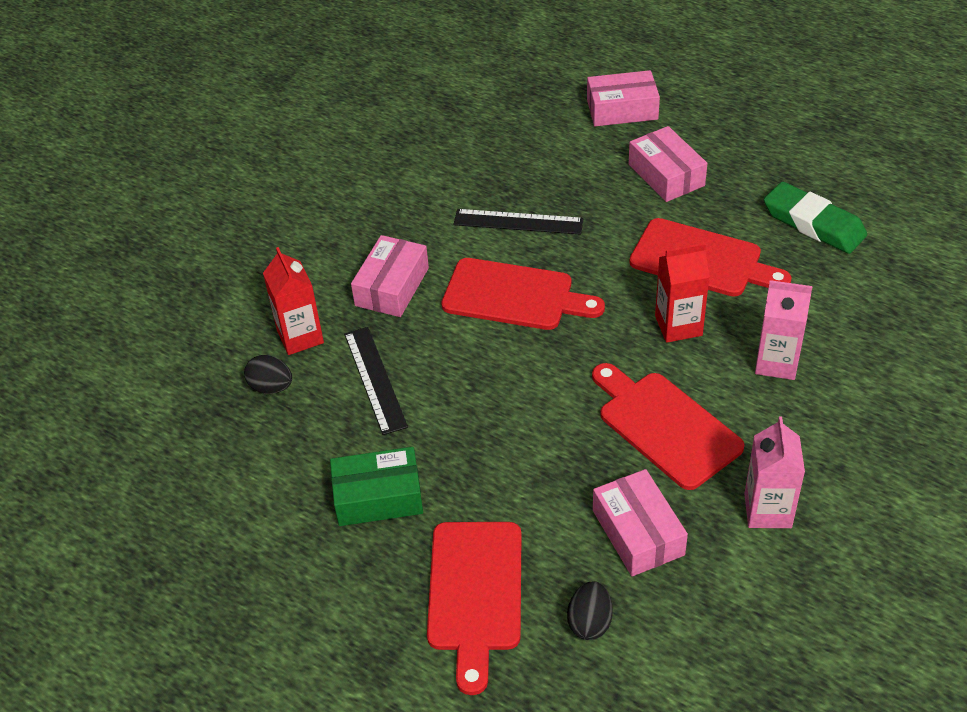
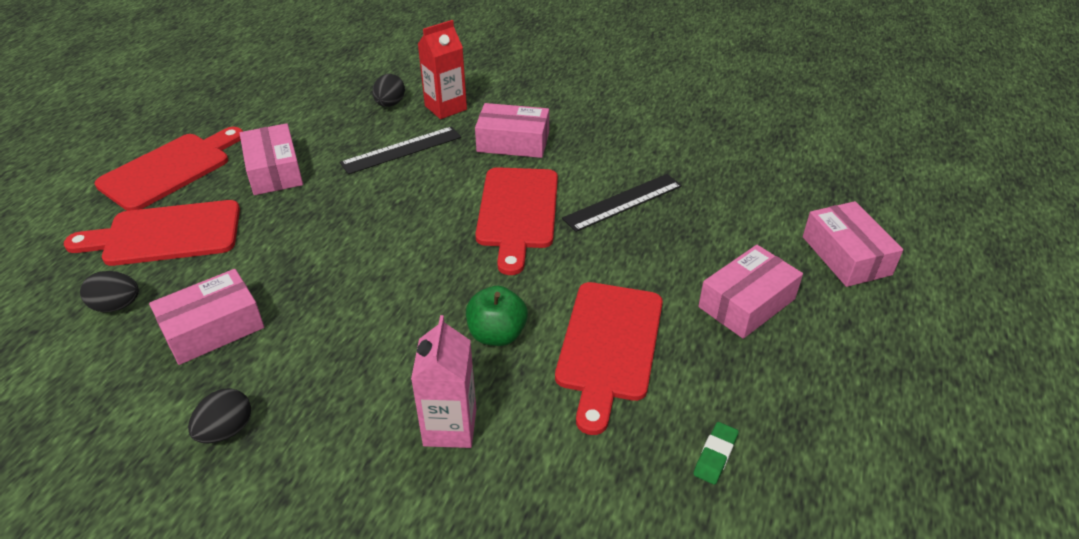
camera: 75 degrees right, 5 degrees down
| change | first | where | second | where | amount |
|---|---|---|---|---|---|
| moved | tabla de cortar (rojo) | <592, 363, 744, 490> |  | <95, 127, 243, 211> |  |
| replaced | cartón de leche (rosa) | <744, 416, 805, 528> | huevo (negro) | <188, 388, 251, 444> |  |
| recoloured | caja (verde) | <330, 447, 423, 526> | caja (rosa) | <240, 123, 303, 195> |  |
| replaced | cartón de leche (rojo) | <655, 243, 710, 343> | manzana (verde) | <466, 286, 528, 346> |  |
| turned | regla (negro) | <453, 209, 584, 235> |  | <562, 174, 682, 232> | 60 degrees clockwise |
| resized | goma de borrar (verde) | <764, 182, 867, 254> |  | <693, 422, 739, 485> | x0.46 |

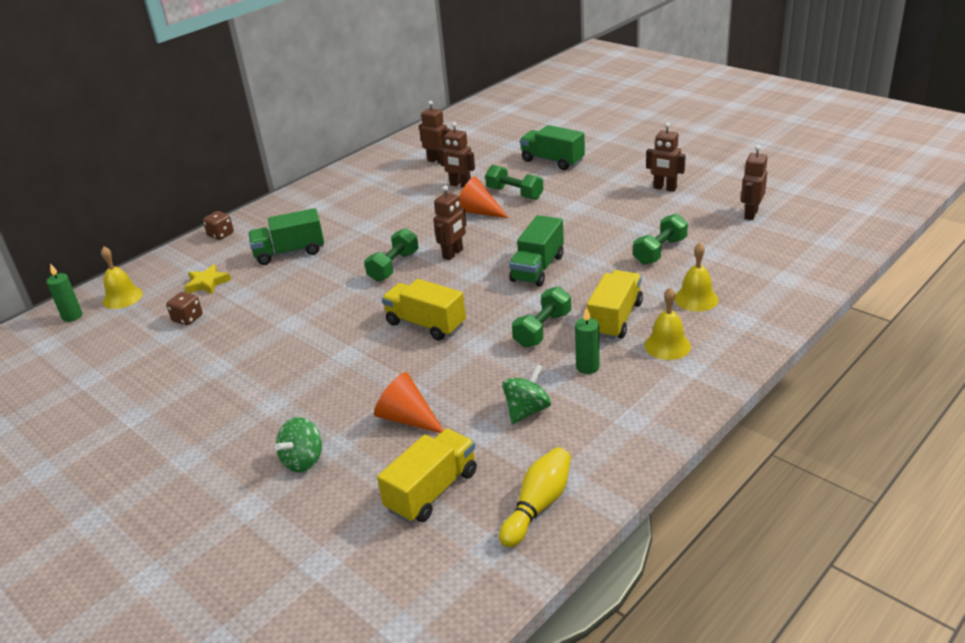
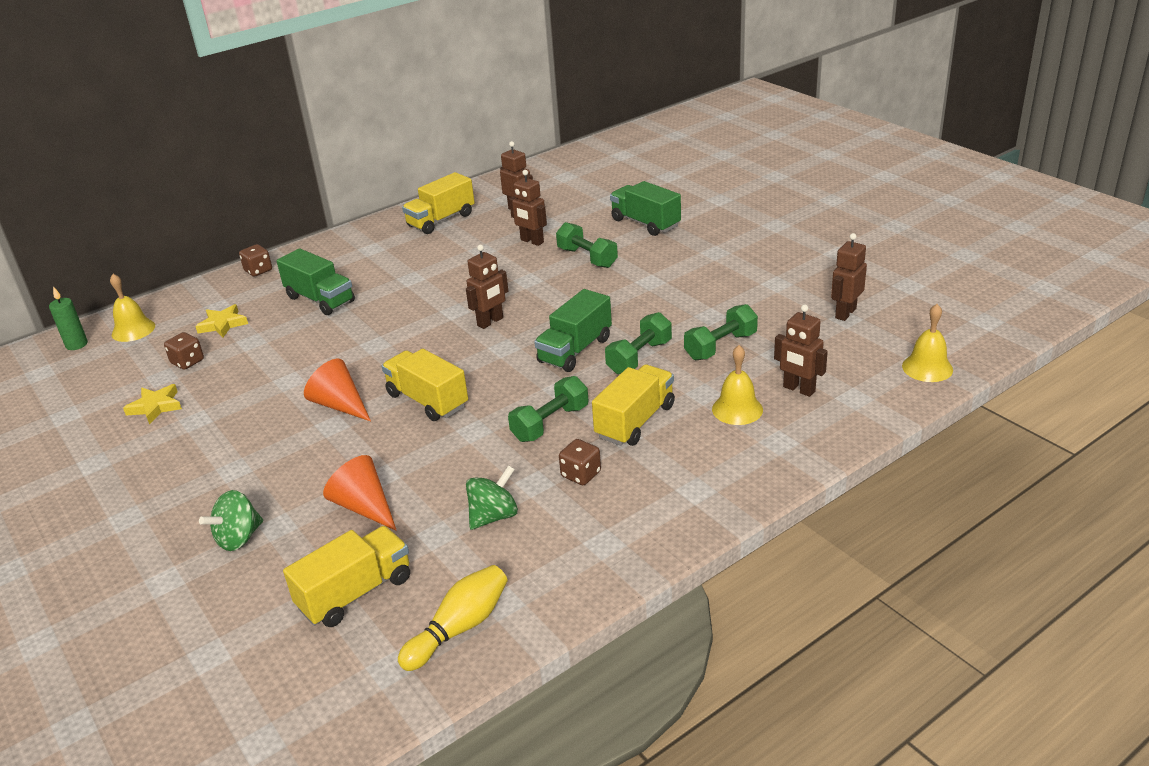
camera: 10 degrees right, 0 degrees up
| change | first | where | second | where | amount |
|---|---|---|---|---|---|
| added |  |  | estrella (amarillo) | <123, 384, 182, 424> |  |
| turned | camión (verde) | <248, 208, 324, 265> |  | <276, 248, 355, 315> | 135 degrees counterclockwise |
| moved | cono (naranja) | <459, 176, 509, 218> |  | <304, 359, 371, 421> |  |
| added |  |  | camión (amarillo) | <402, 172, 475, 234> |  |
| replaced | vela (verde) | <575, 307, 600, 374> | dado (marrón) | <559, 439, 601, 485> |  |
| moved | mancuerna (verde) | <364, 228, 419, 282> |  | <605, 312, 672, 374> |  |
| moved | robot (marrón) | <646, 122, 686, 192> |  | <774, 304, 828, 397> |  |
| moved | campana (amarillo) | <644, 288, 691, 360> |  | <902, 304, 953, 382> |  |

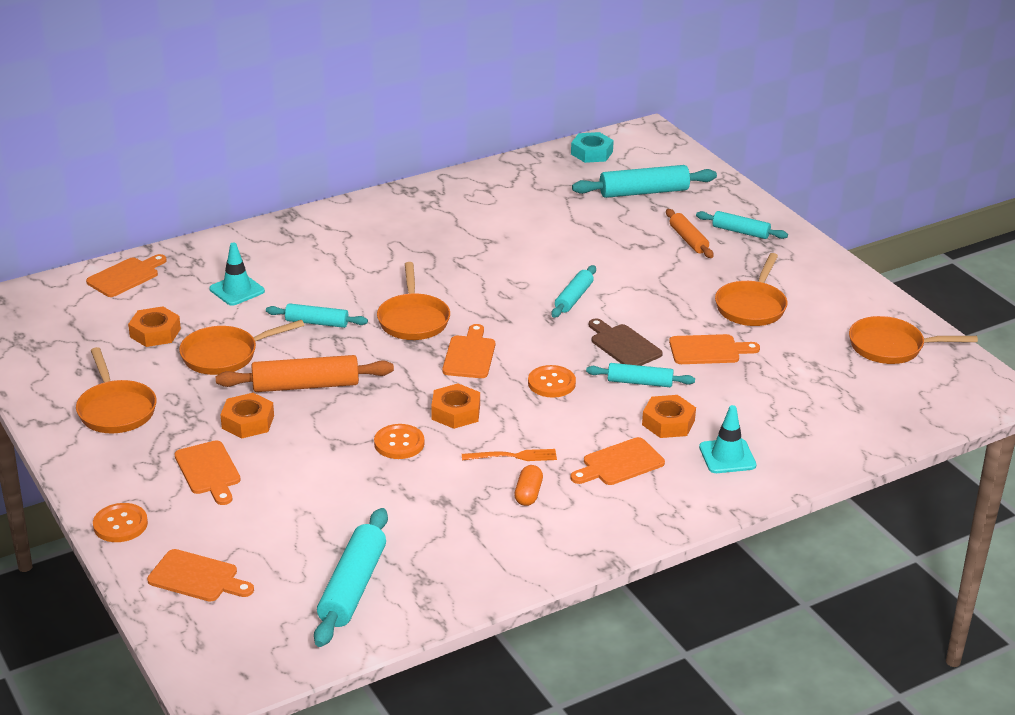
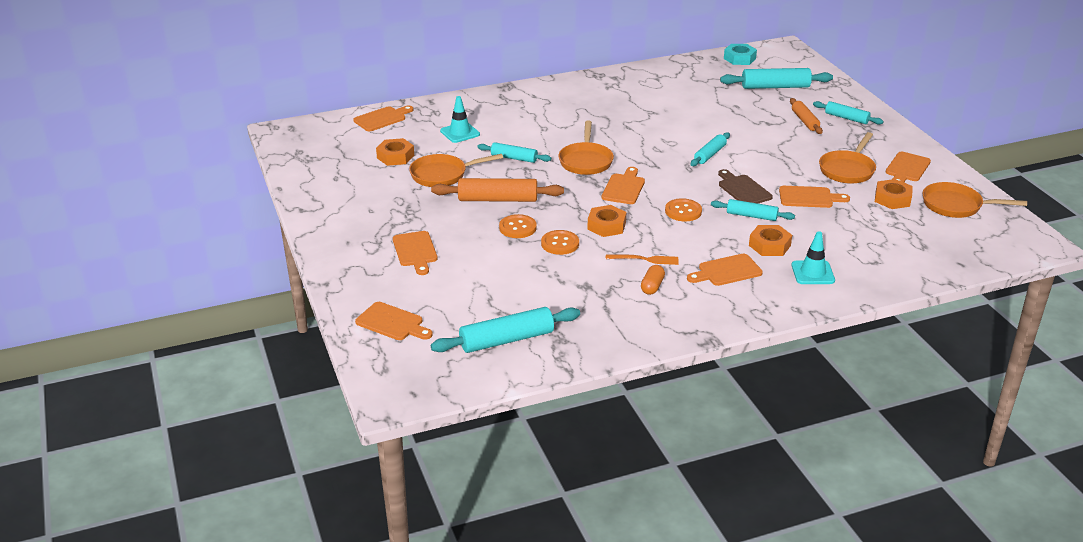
camera: 10 degrees right, 0 degrees up
| change | first | where | second | where | amount |
|---|---|---|---|---|---|
| turned | rodillo (turquesa) | <314, 508, 388, 647> |  | <431, 307, 580, 353> | 45 degrees clockwise |
| moved | botón (naranja) | <93, 503, 148, 542> |  | <499, 214, 537, 238> |  |
| moved | tuerca (naranja) | <221, 393, 274, 438> |  | <875, 179, 913, 209> |  |
| added |  |  | tabla de cortar (naranja) | <886, 152, 931, 182> |  |
| removed | sartén (naranja) | <76, 347, 157, 433> |  |  |  |

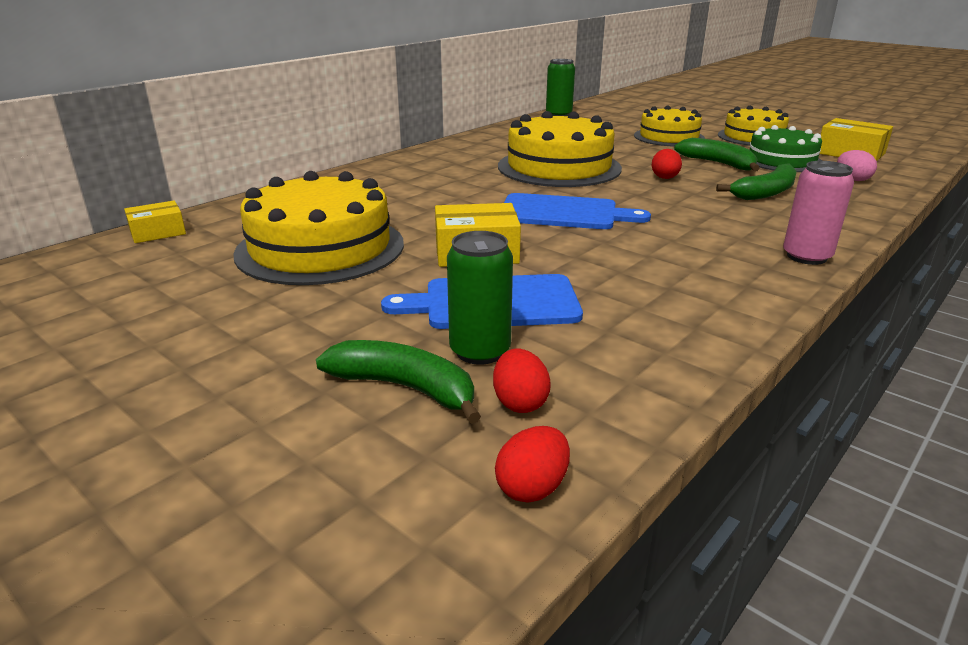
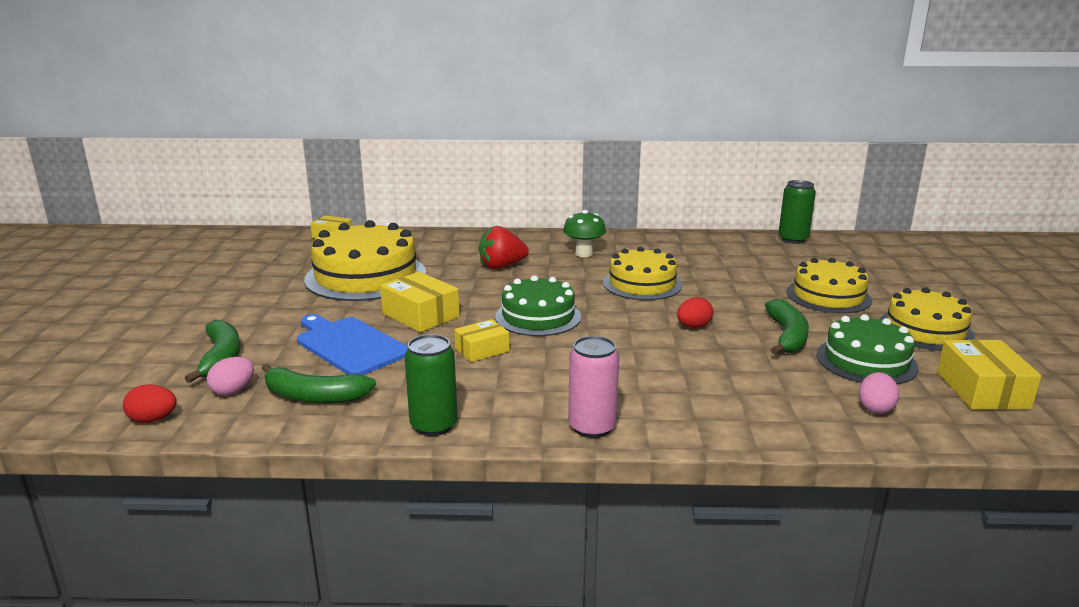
camera: 50 degrees right, 5 degrees down
| change | first | where | second | where | amount |
|---|---|---|---|---|---|
| recoloured | huevo (rojo) | <493, 348, 551, 413> | huevo (rosa) | <207, 357, 254, 395> |  |
| moved | plátano (verde) | <716, 164, 796, 200> |  | <262, 364, 376, 403> |  |
| moved | lata (verde) | <447, 231, 513, 365> |  | <405, 334, 458, 436> |  |
| added |  |  | caja (amarillo) | <454, 319, 509, 362> |  |
| added |  |  | fresa (rojo) | <479, 226, 529, 269> |  |
| replaced | tabla de cortar (azul) | <504, 193, 651, 229> | tarta (verde) | <495, 275, 581, 336> |  |
| added |  |  | seta (verde) | <563, 210, 606, 257> |  |
| resized | tarta (amarillo) | <498, 111, 622, 187> |  | <603, 247, 682, 300> | x0.64 |

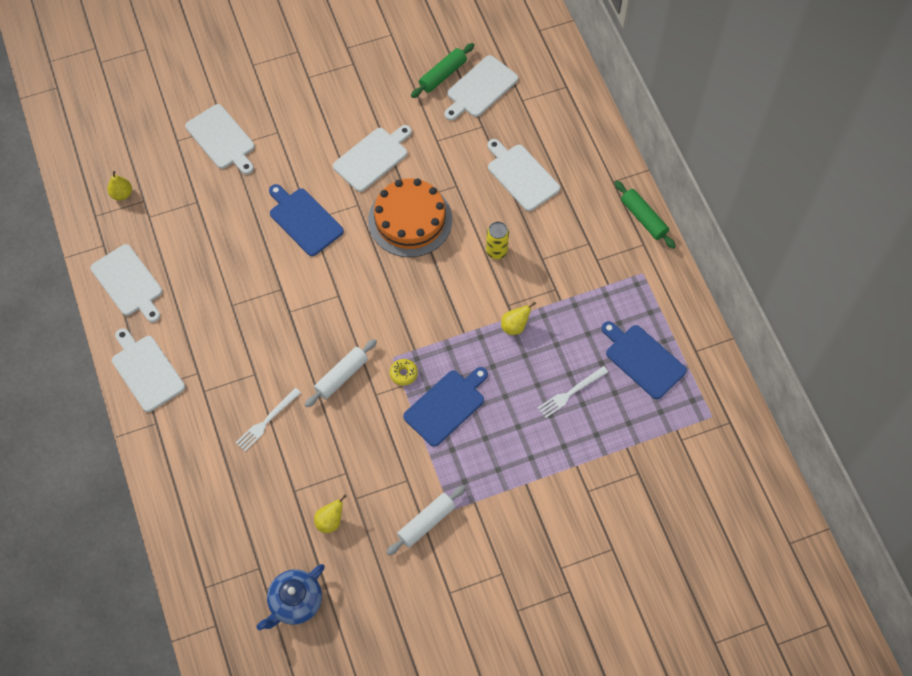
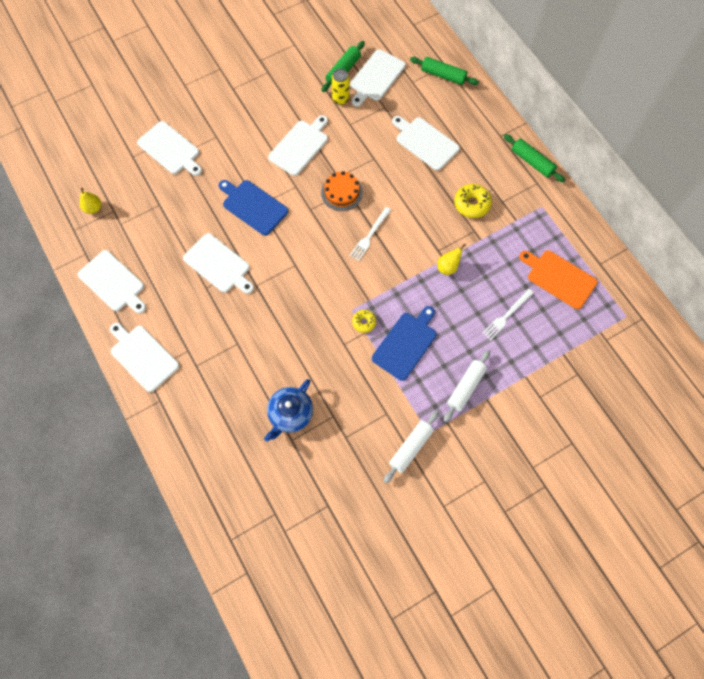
camera: 10 degrees left, 5 degrees up
| change | first | where | second | where | amount |
|---|---|---|---|---|---|
| added |  |  | tabla de cortar (blanco) | <183, 233, 254, 294> |  |
| moved | tetera (azul) | <257, 564, 325, 630> |  | <264, 379, 313, 442> |  |
| resized | tarta (naranja) | <368, 179, 452, 257> |  | <321, 171, 363, 211> | x0.59 |
| moved | lata (amarillo) | <486, 221, 509, 259> |  | <331, 69, 349, 105> |  |
| moved | tenedor (blanco) | <236, 388, 301, 451> |  | <350, 207, 391, 261> |  |
| added |  |  | rodillo (verde) | <410, 57, 479, 85> |  |
| moved | rodillo (blanco) | <305, 339, 377, 407> |  | <444, 350, 490, 422> |  |
| added |  |  | rosquilla (amarillo) | <454, 184, 492, 218> |  |
| recoloured | tabla de cortar (azul) | <601, 321, 687, 399> | tabla de cortar (naranja) | <519, 250, 598, 309> |  |
| removed | pera (amarillo) | <314, 495, 347, 533> |  |  |  |

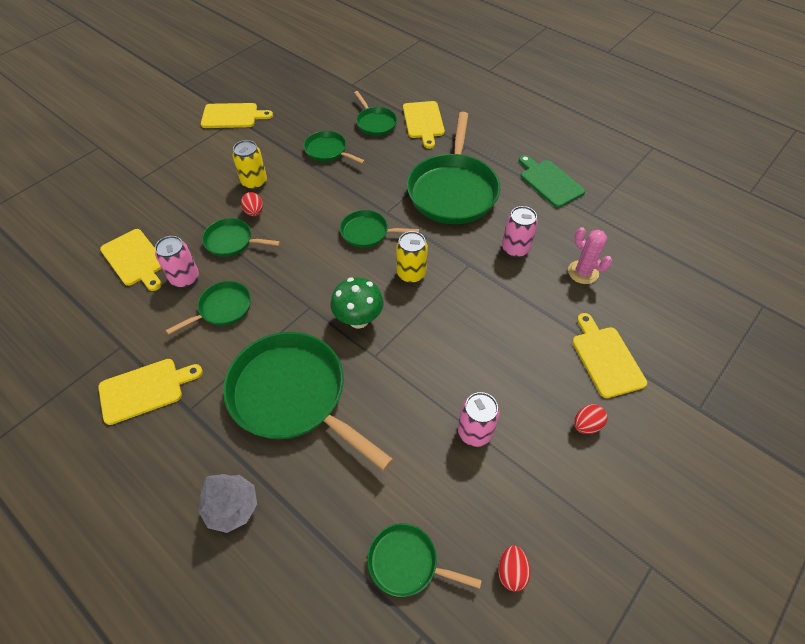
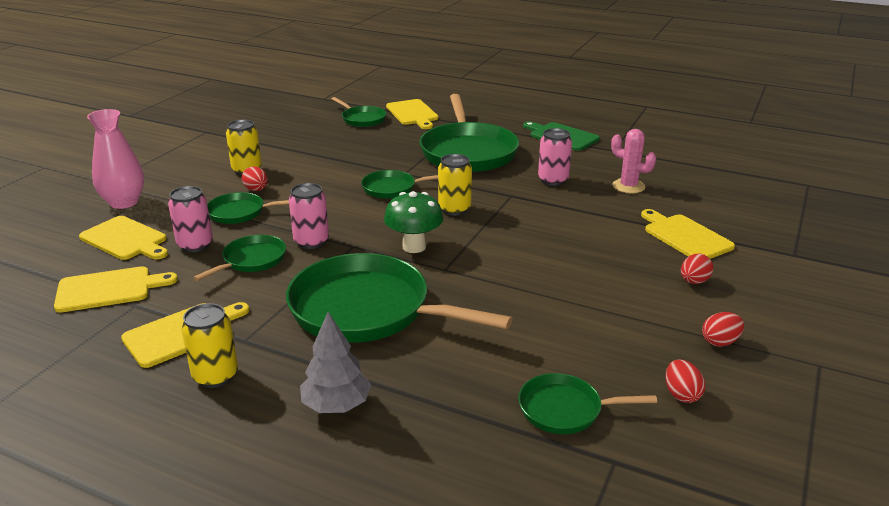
camera: 15 degrees left, 25 degrees down
| change | first | where | second | where | amount |
|---|---|---|---|---|---|
| moved | tabla de cortar (amarillo) | <201, 103, 273, 128> |  | <54, 266, 178, 313> |  |
| added |  |  | florero (rosa) | <87, 109, 144, 209> |  |
| added |  |  | lata (amarillo) | <181, 303, 238, 388> |  |
| moved | lata (rosa) | <458, 392, 500, 447> |  | <289, 183, 329, 249> |  |
| added |  |  | huevo (rojo) | <702, 312, 744, 347> |  |
| removed | sartén (verde) | <304, 131, 365, 164> |  |  |  |

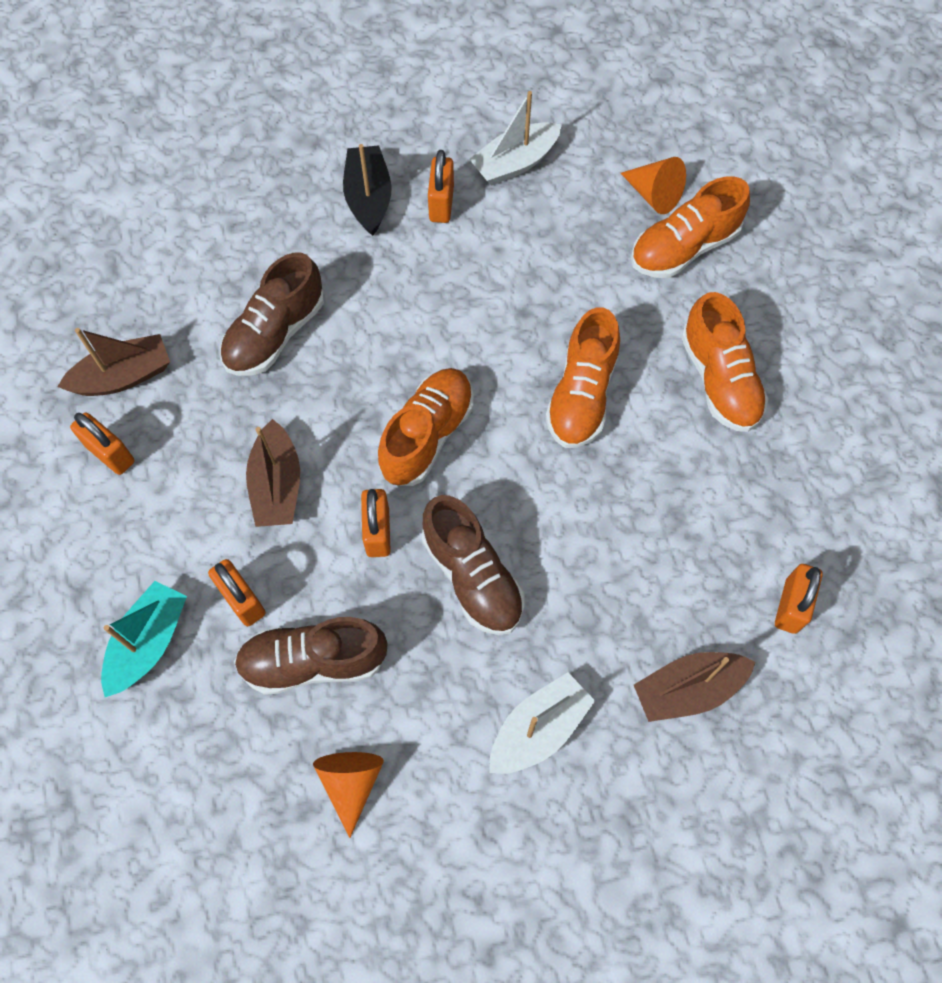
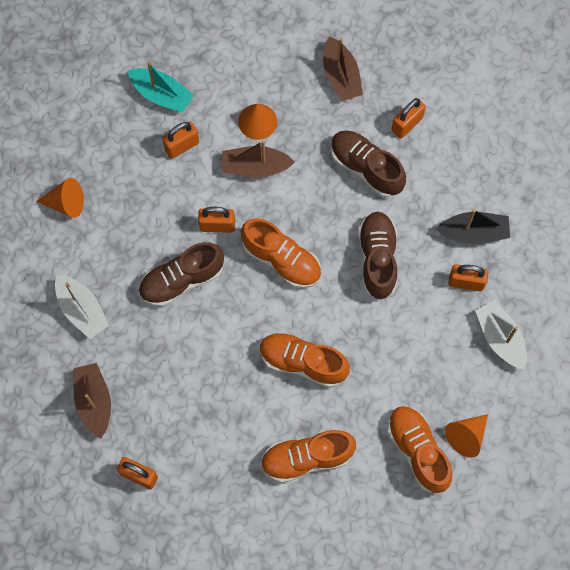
camera: 95 degrees right, 5 degrees up
| change | first | where | second | where | amount |
|---|---|---|---|---|---|
| added |  |  | cono (naranja) | <238, 104, 277, 140> |  |
| moved | zapato (marrón) | <234, 617, 387, 695> |  | <358, 212, 397, 300> |  |
| moved | candado (naranja) | <70, 412, 134, 475> |  | <391, 98, 426, 138> |  |

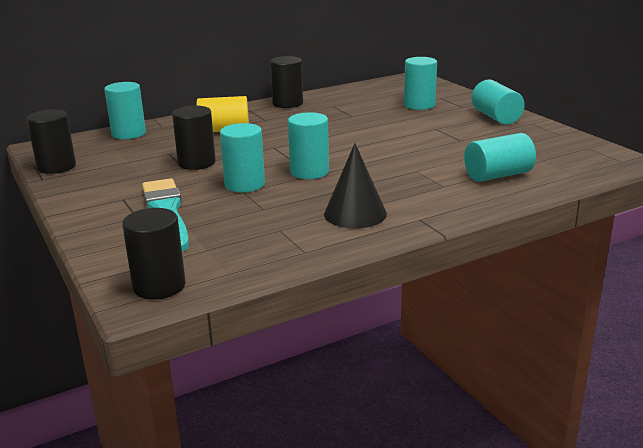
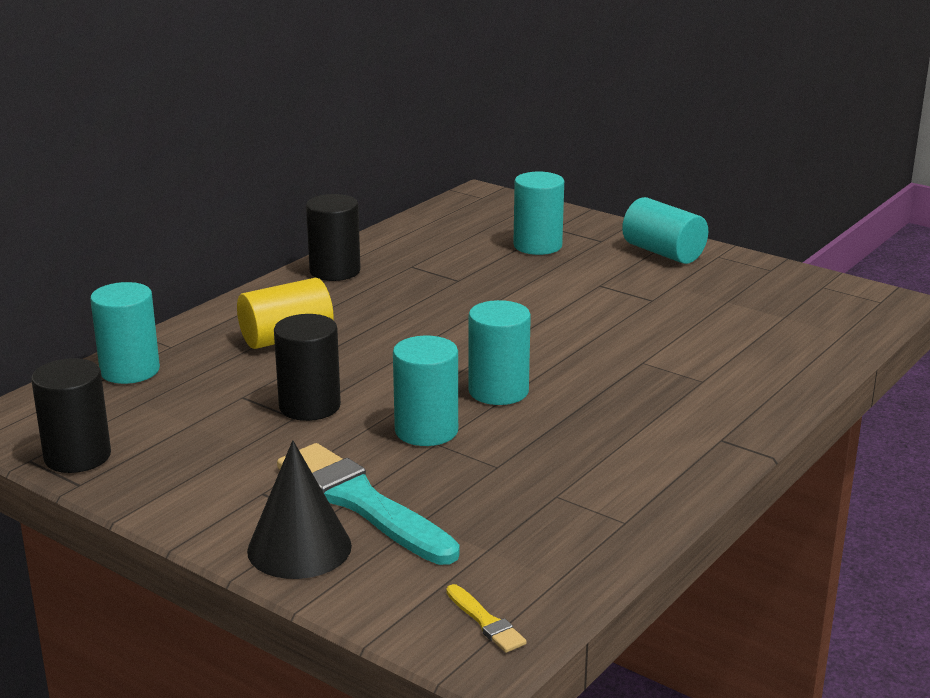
camera: 25 degrees left, 0 degrees up
| change | first | where | second | where | amount |
|---|---|---|---|---|---|
| moved | cono (negro) | <324, 143, 387, 228> |  | <247, 440, 352, 579> |  |
| replaced | cilindro (negro) | <122, 208, 186, 300> | pincel (amarillo) | <446, 584, 526, 653> |  |
| removed | cilindro (turquesa) | <464, 133, 536, 182> |  |  |  |

